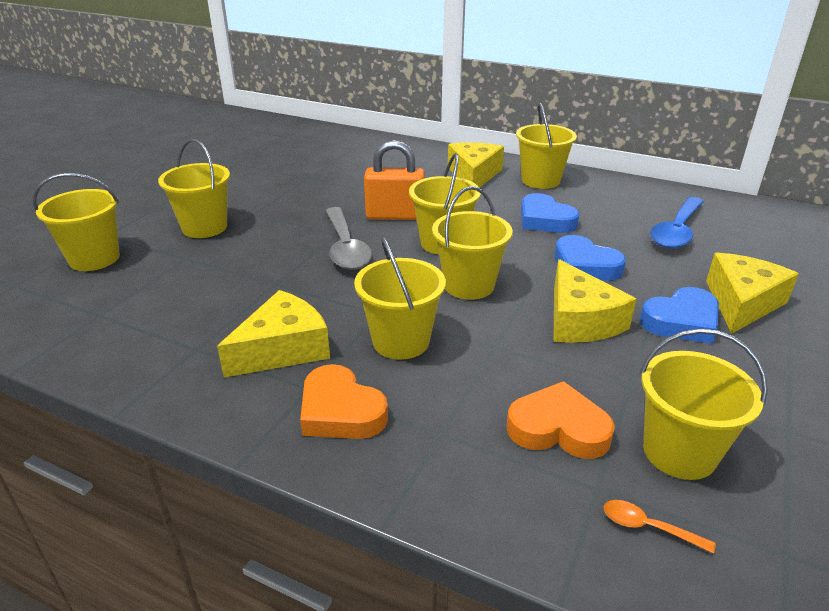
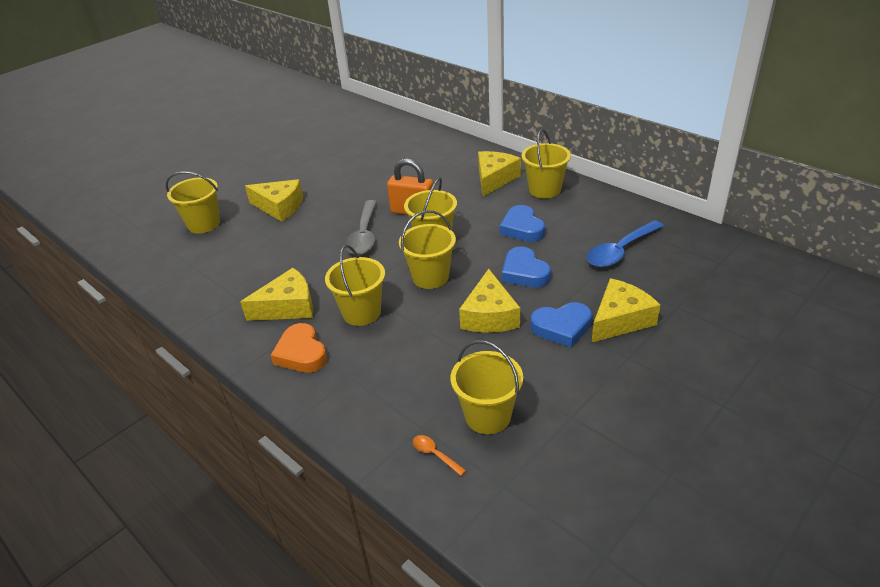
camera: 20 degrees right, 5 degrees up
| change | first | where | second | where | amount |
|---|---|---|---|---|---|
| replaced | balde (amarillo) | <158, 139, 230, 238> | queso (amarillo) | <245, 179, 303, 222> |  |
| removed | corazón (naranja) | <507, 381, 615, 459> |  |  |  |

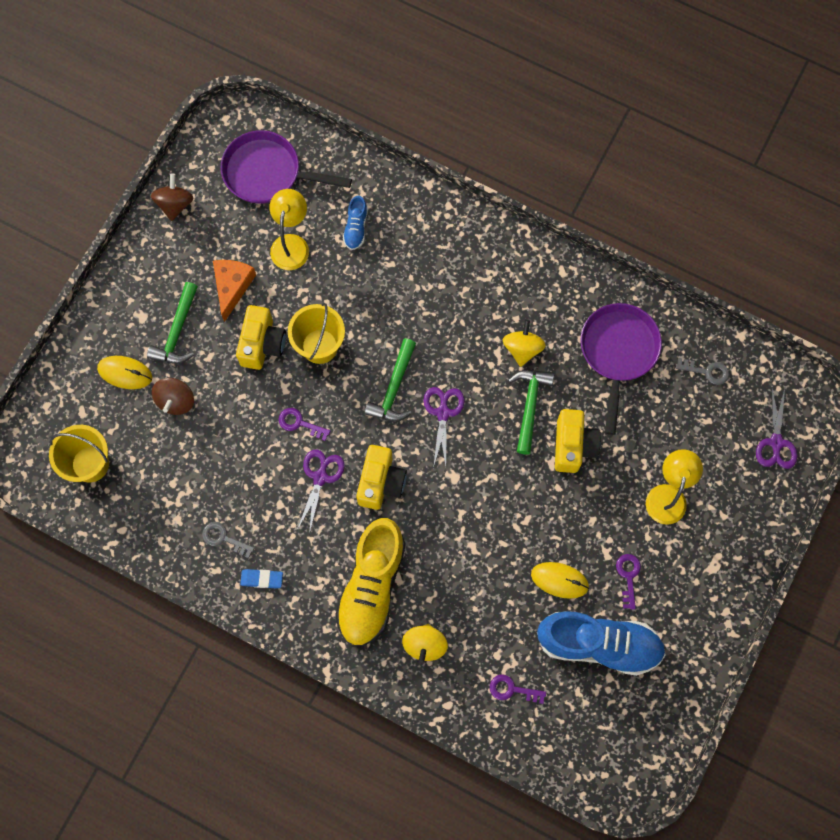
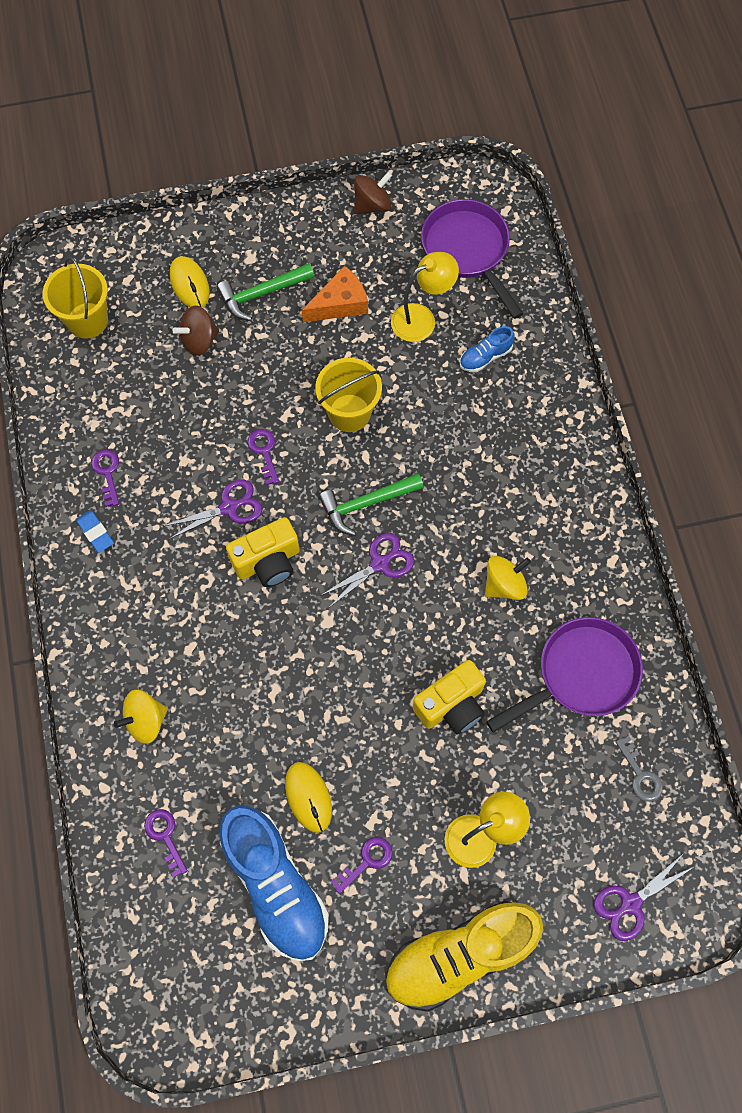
camera: 50 degrees right, 5 degrees down
| change | first | where | second | where | amount |
|---|---|---|---|---|---|
| recoloured | llave (gris) | <202, 522, 255, 558> | llave (morado) | <91, 450, 119, 507> |  |
| moved | zapato (amarillo) | <335, 518, 406, 646> |  | <385, 901, 543, 1012> |  |
| removed | cámara (amarillo) | <236, 305, 286, 370> |  |  |  |
| removed | martillo (verde) | <508, 370, 554, 454> |  |  |  |

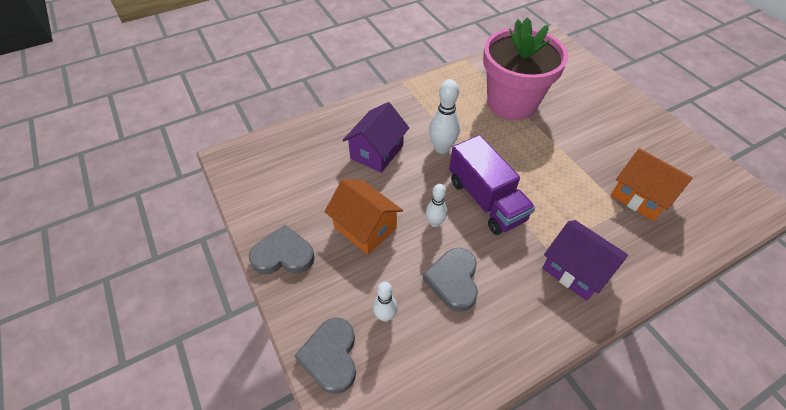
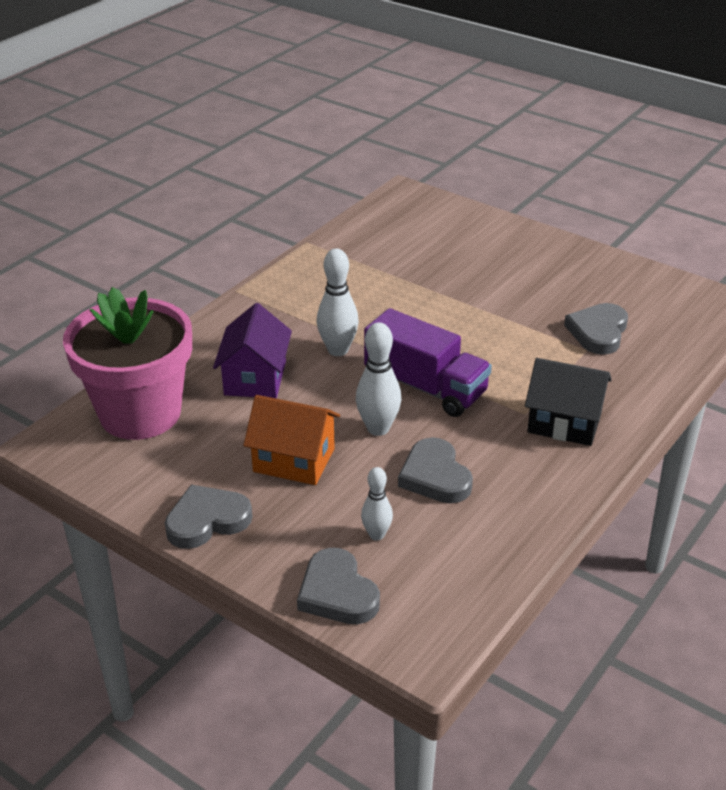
camera: 25 degrees left, 15 degrees down
| change | first | where | second | where | amount |
|---|---|---|---|---|---|
| moved | maceta (rosa) | <483, 17, 568, 120> |  | <63, 287, 192, 440> |  |
| resized | bolo (blanco) | <426, 184, 447, 227> |  | <356, 322, 401, 436> | x1.59 |
| recoloured | casa (morado) | <542, 220, 628, 301> | casa (negro) | <525, 358, 612, 446> |  |
| replaced | casa (naranja) | <611, 148, 693, 221> | corazón (gris) | <564, 303, 628, 355> |  |

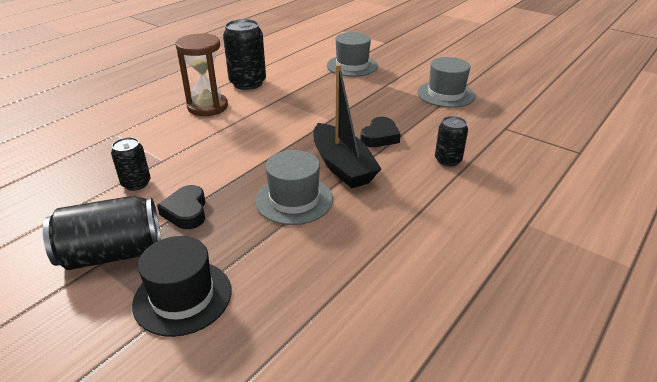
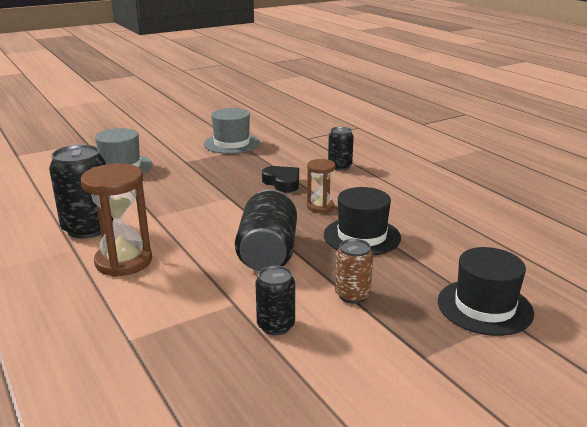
camera: 70 degrees left, 10 degrees down
| change | first | where | second | where | amount |
|---|---|---|---|---|---|
| moved | lata (negro) | <43, 195, 161, 270> |  | <235, 189, 297, 271> |  |
| replaced | barco (negro) | <313, 64, 381, 188> | reloj de arena (marrón) | <307, 159, 335, 213> |  |
| recoloured | sombrero (gris) | <255, 150, 333, 225> | sombrero (negro) | <324, 187, 401, 256> |  |
| replaced | corazón (negro) | <157, 185, 205, 229> | lata (marrón) | <335, 239, 373, 304> |  |

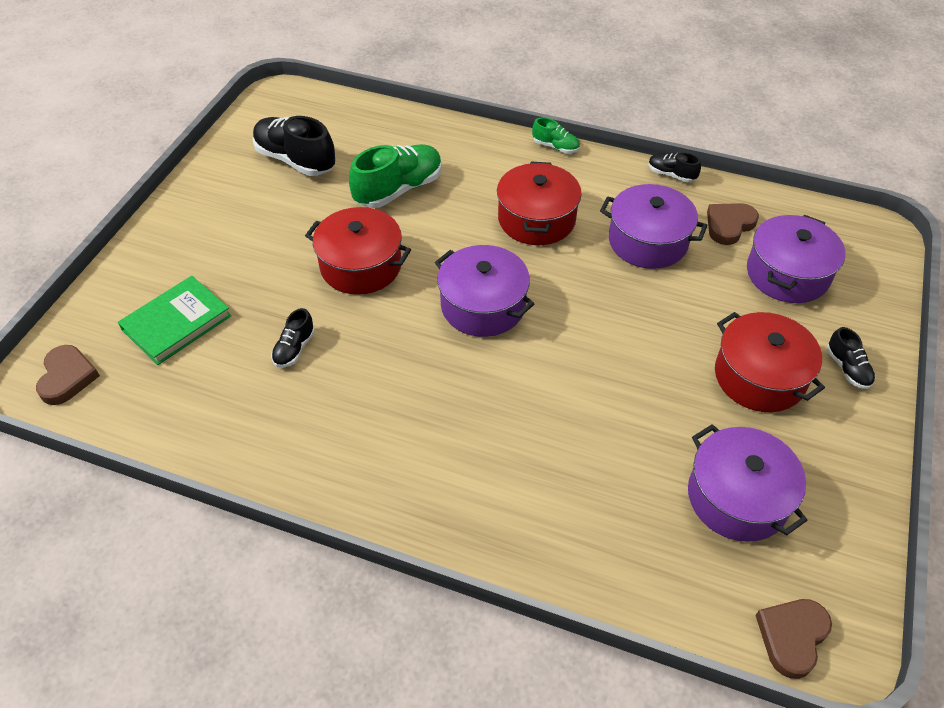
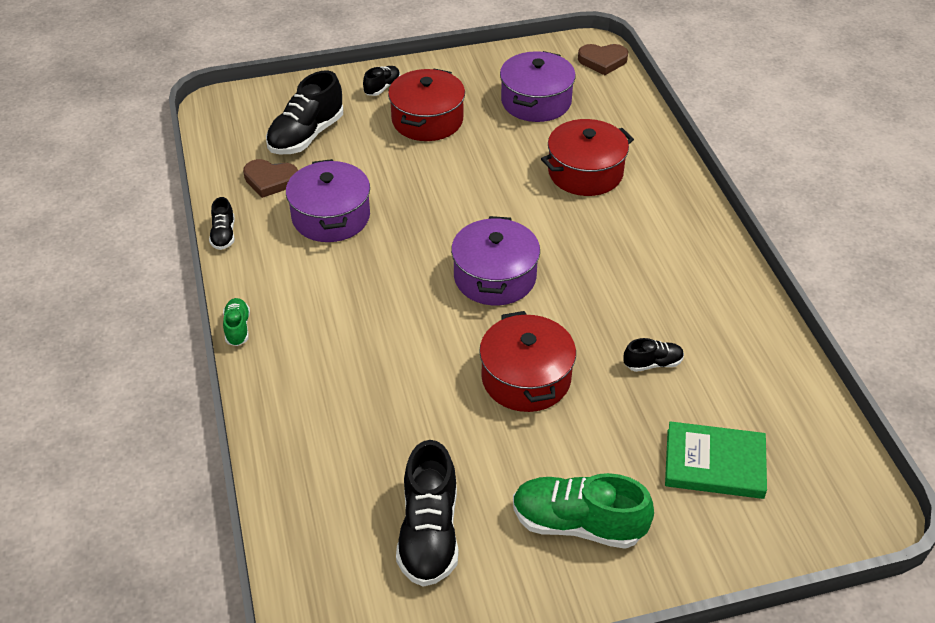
camera: 125 degrees left, 5 degrees down
| change | first | where | second | where | amount |
|---|---|---|---|---|---|
| replaced | olla (morado) | <747, 215, 845, 303> | zapato (negro) | <266, 70, 343, 154> |  |
| moved | zapato (verde) | <349, 144, 442, 208> |  | <513, 473, 654, 549> |  |
| moved | olla (rojo) | <497, 162, 582, 245> |  | <541, 119, 634, 196> |  |
| removed | corazón (marrón) | <36, 345, 100, 405> |  |  |  |

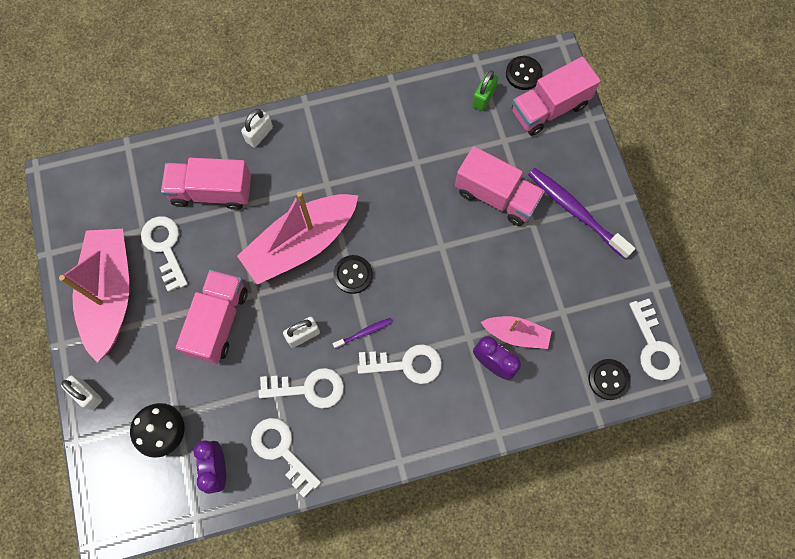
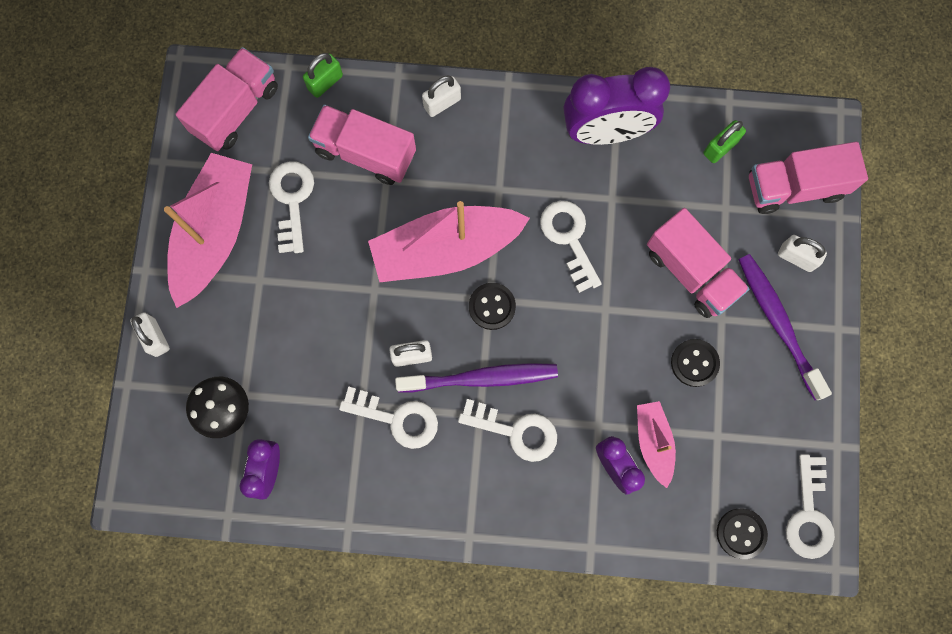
camera: 20 degrees right, 5 degrees up
| change | first | where | second | where | amount |
|---|---|---|---|---|---|
| moved | camión (rosa) | <176, 270, 248, 364> |  | <175, 47, 278, 151> |  |
| added |  |  | candado (verde) | <303, 53, 343, 98> |  |
| resized | cepillo de dientes (morado) | <333, 318, 393, 349> |  | <395, 363, 558, 392> | x2.11 |
| moved | llave (blanco) | <251, 418, 321, 497> |  | <540, 201, 602, 293> |  |
| added |  |  | despertador (morado) | <564, 67, 670, 145> |  |
| turned | barco (rosa) | <481, 316, 552, 349> |  | <637, 401, 676, 488> | 135 degrees counterclockwise |
| moved | botón (negro) | <506, 56, 542, 90> |  | <671, 339, 720, 387> |  |
| added |  |  | candado (blanco) | <778, 235, 827, 272> |  |

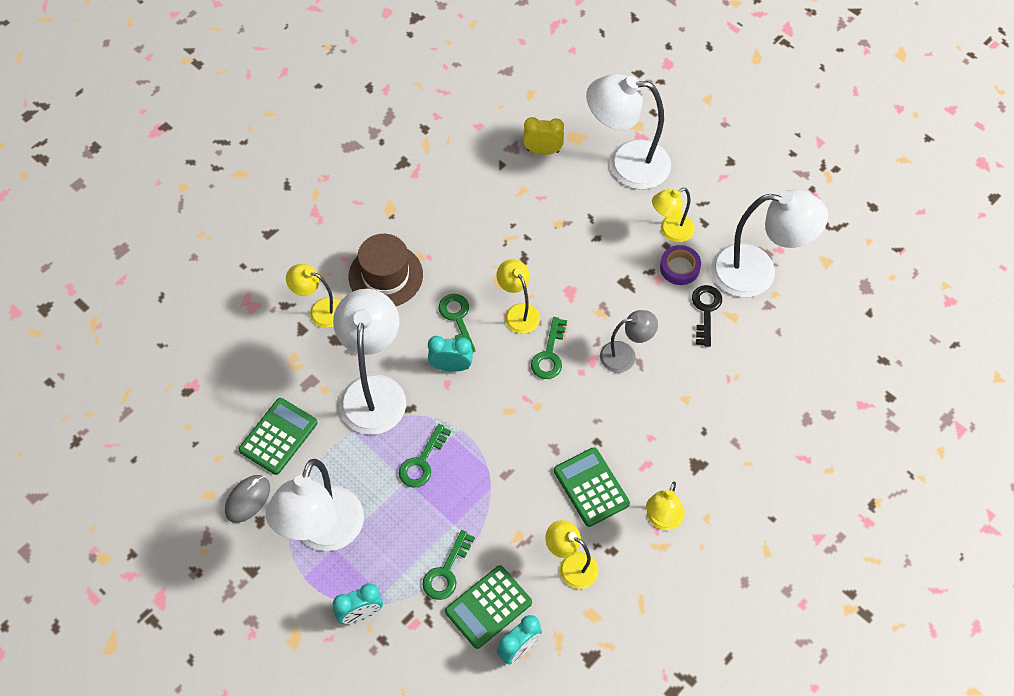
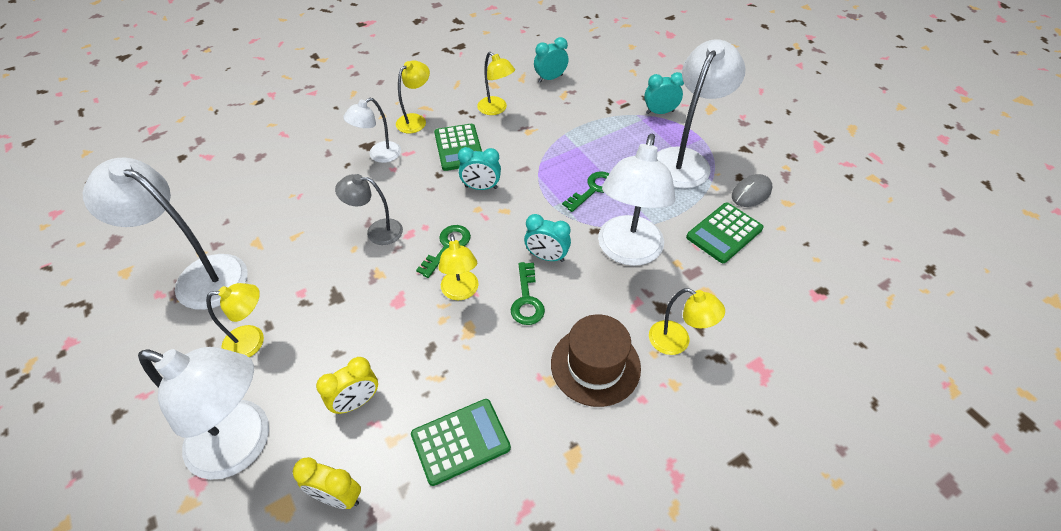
camera: 165 degrees left, 10 degrees down
| change | first | where | second | where | amount |
|---|---|---|---|---|---|
| added |  |  | despertador (amarillo) | <316, 357, 378, 414> |  |
| added |  |  | lámpara (blanco) | <343, 98, 401, 163> |  |
| moved | calculadora (verde) | <445, 565, 532, 649> |  | <411, 399, 511, 486> |  |
| added |  |  | despertador (turquesa) | <458, 147, 501, 190> |  |
| removed | llave (verde) | <423, 530, 475, 600> |  |  |  |
| removed | cinta adhesiva (morado) | <660, 245, 701, 285> |  |  |  |
| removed | llave (negro) | <692, 285, 722, 347> |  |  |  |

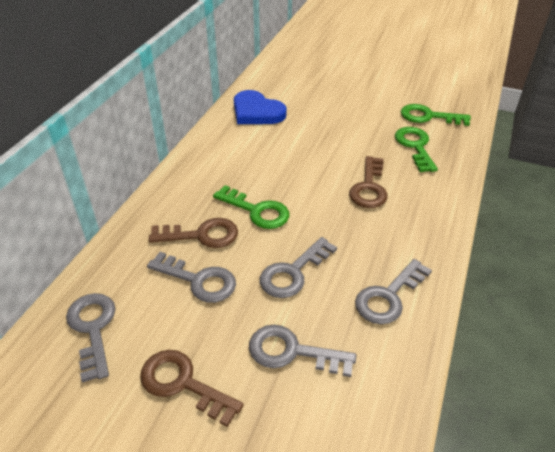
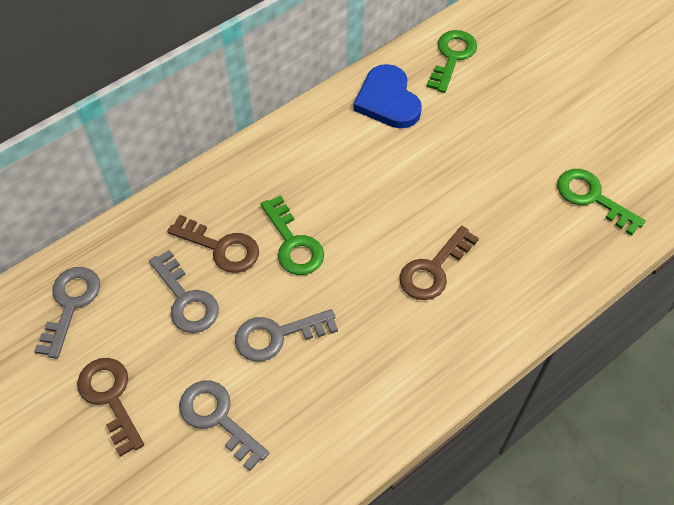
camera: 30 degrees right, 15 degrees up
| change | first | where | second | where | amount |
|---|---|---|---|---|---|
| moved | llave (verde) | <395, 127, 438, 172> |  | <426, 30, 477, 93> |  |
| removed | llave (gris) | <355, 259, 432, 324> |  |  |  |

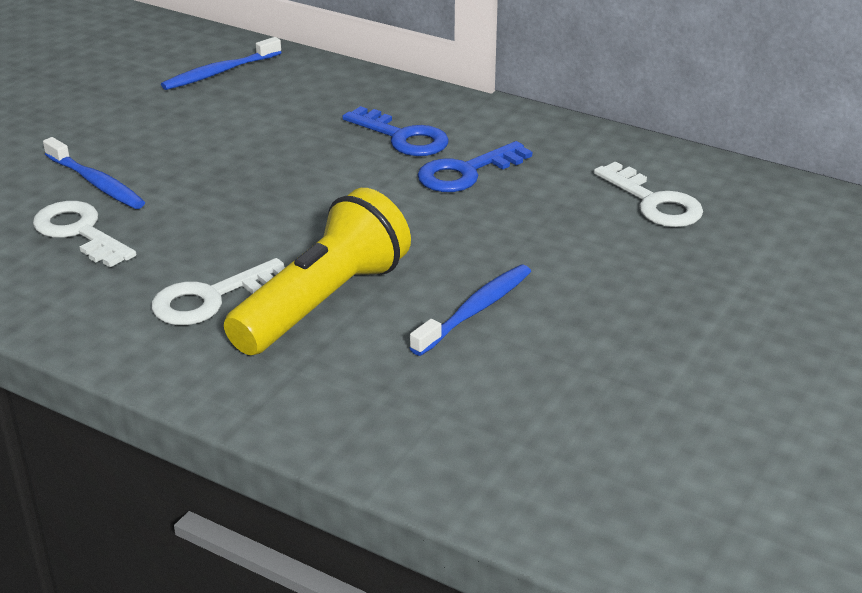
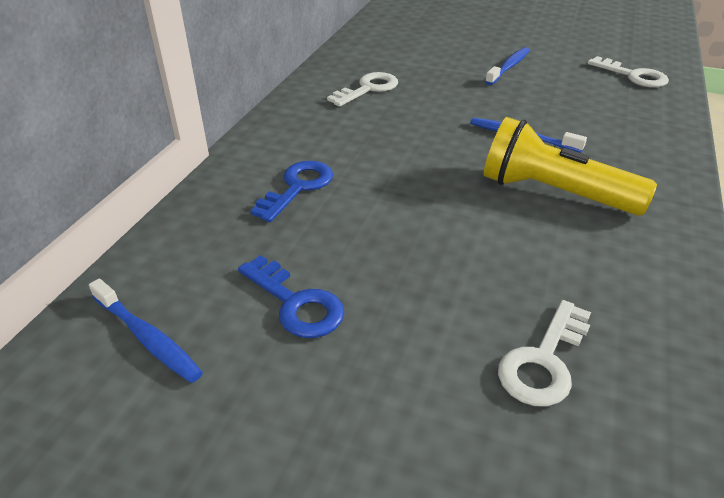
camera: 100 degrees left, 5 degrees up
| change | first | where | second | where | amount |
|---|---|---|---|---|---|
| moved | llave (azul) | <418, 141, 532, 192> |  | <238, 255, 344, 338> |  |
| moved | cepillo de dientes (azul) | <43, 137, 145, 209> |  | <485, 47, 530, 85> |  |
| moved | llave (blanco) | <151, 258, 285, 325> |  | <587, 56, 669, 88> |  |

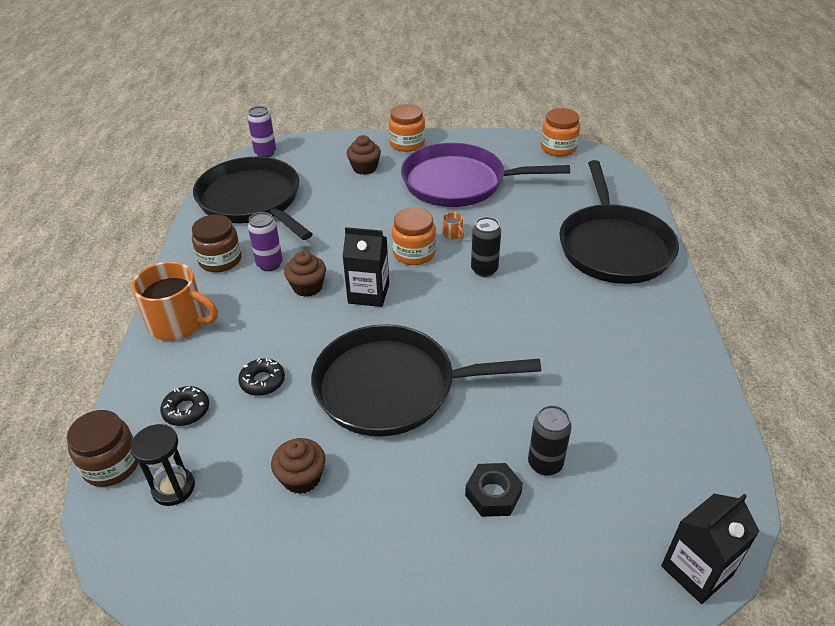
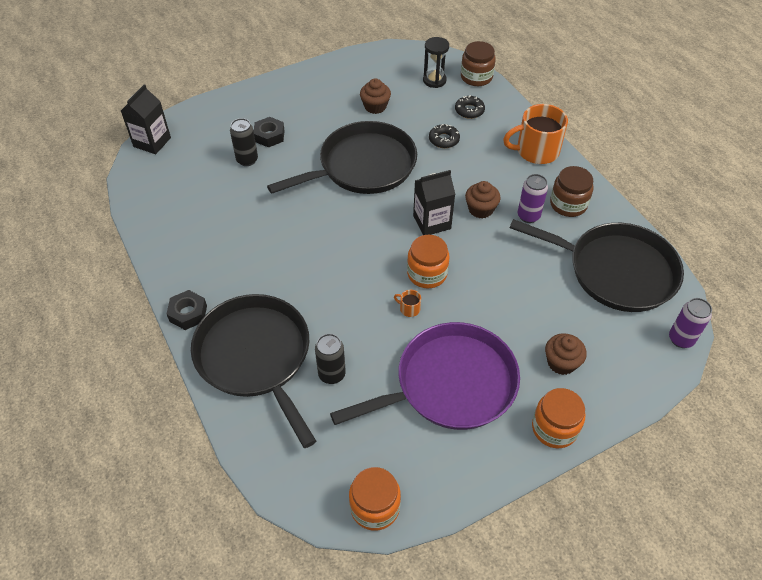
camera: 150 degrees right, 10 degrees up
| change | first | where | second | where | amount |
|---|---|---|---|---|---|
| added |  |  | tuerca (negro) | <167, 290, 207, 330> |  |
| moved | lata (negro) | <471, 217, 501, 277> |  | <315, 334, 346, 384> |  |

